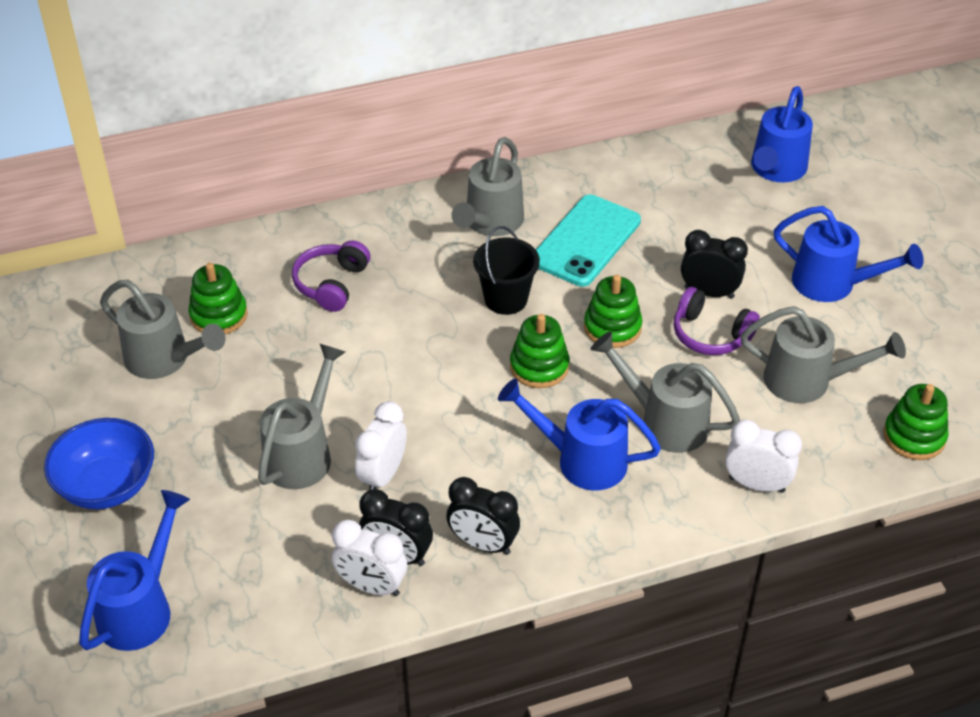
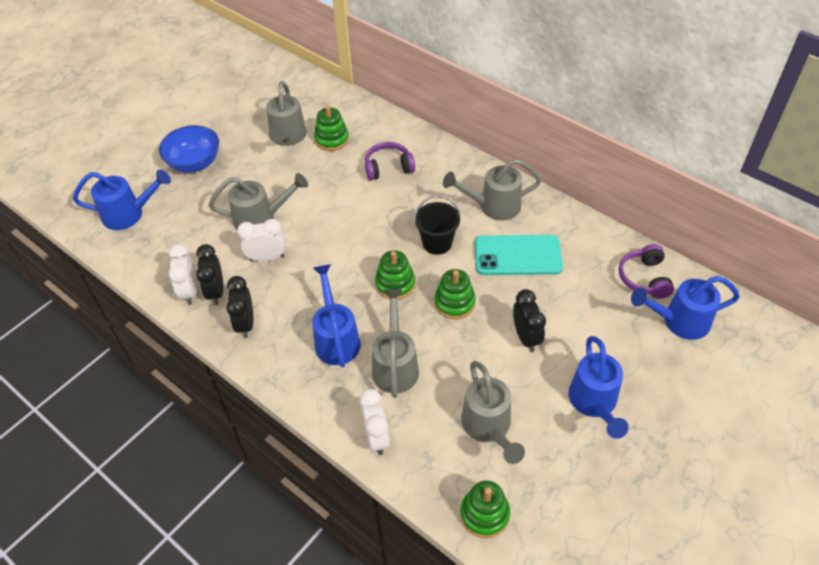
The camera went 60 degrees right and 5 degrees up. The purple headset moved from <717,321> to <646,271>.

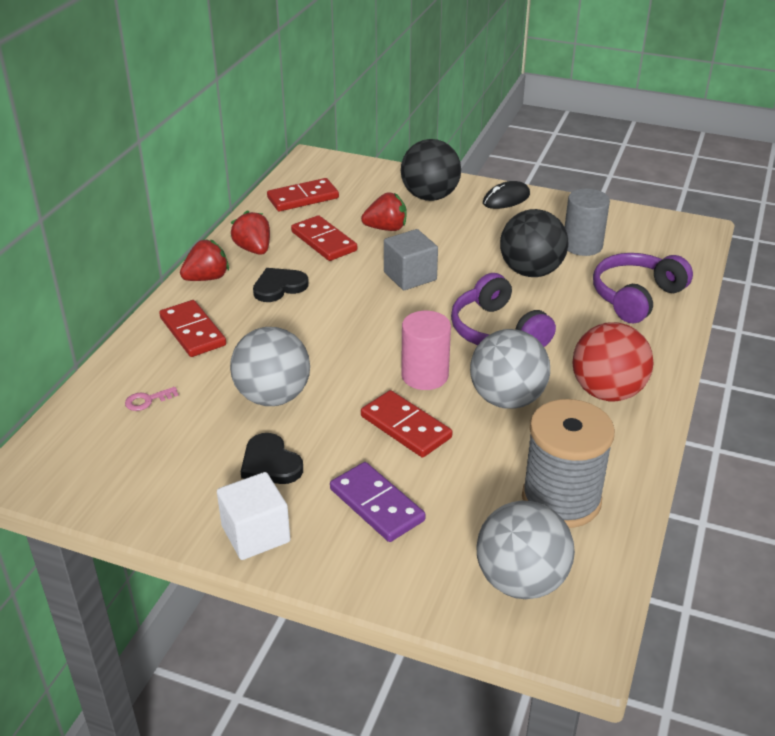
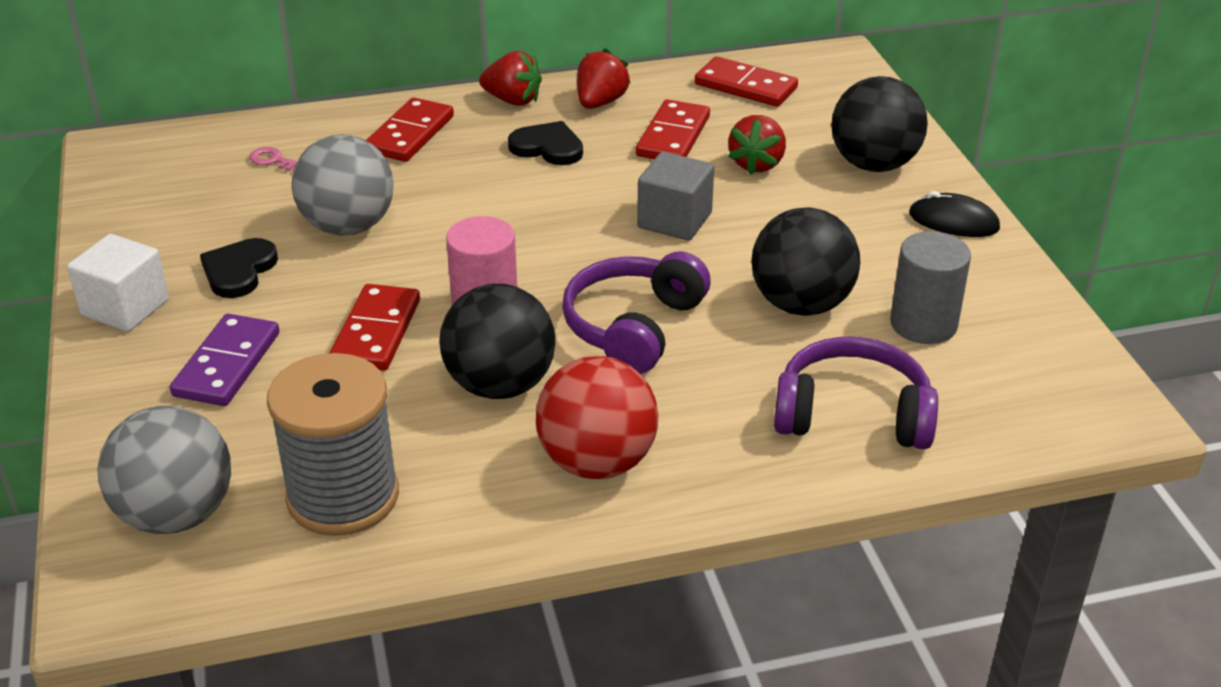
The camera went 55 degrees right and 0 degrees up. The red strawberry at <384,211> turned 60 degrees clockwise. The grey play ball at <510,369> became the jet-black play ball at <497,341>.

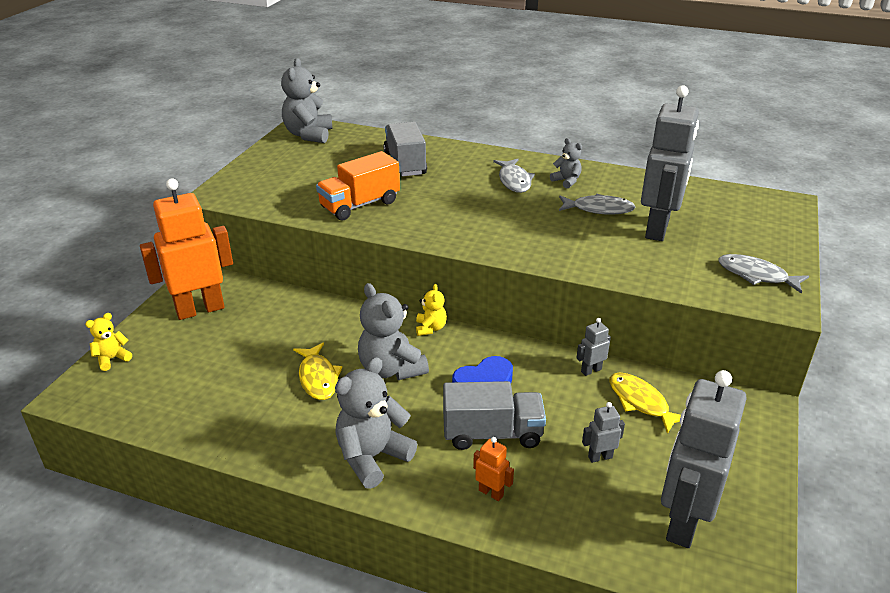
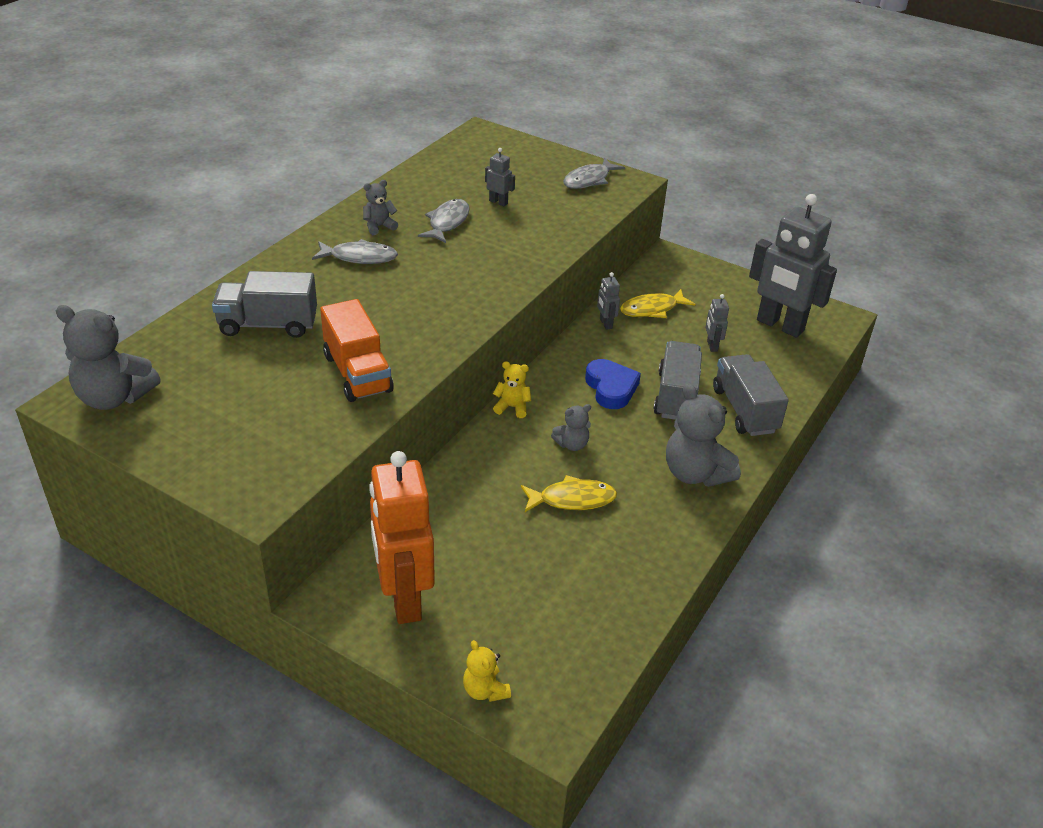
The camera went 80 degrees left and 5 degrees up. The grey stuffed bear at <393,331> changed to 0.52 times the size. The orange robot figure at <493,469> was replaced by the grey toy truck at <751,395>. The grey robot figure at <670,163> changed to 0.41 times the size.

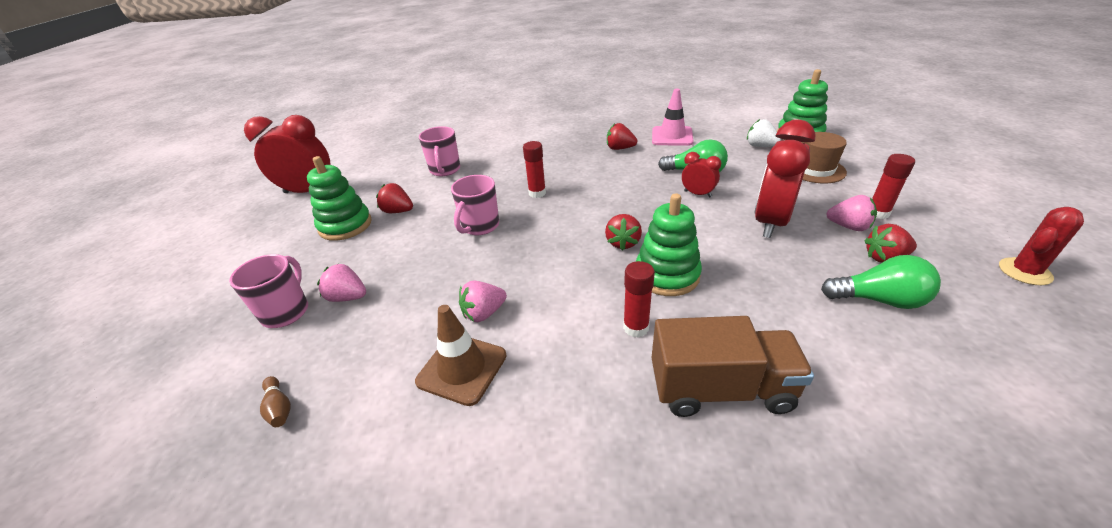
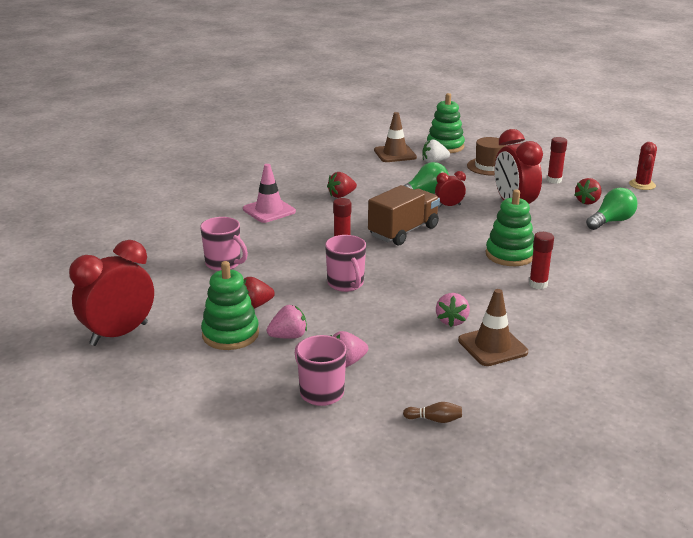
The camera went 50 degrees left and 10 degrees down. The red strawberry at <623,232> disappeared. The pink road cone moved from <672,117> to <269,193>. The russet toy truck moved from <733,366> to <404,215>. The pink strawberry moved from <851,213> to <287,322>. The russet road cone at <395,137> appeared.

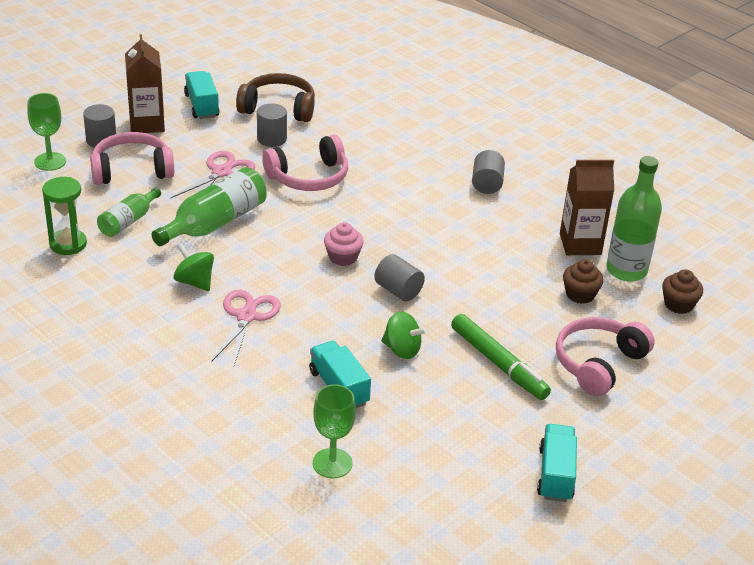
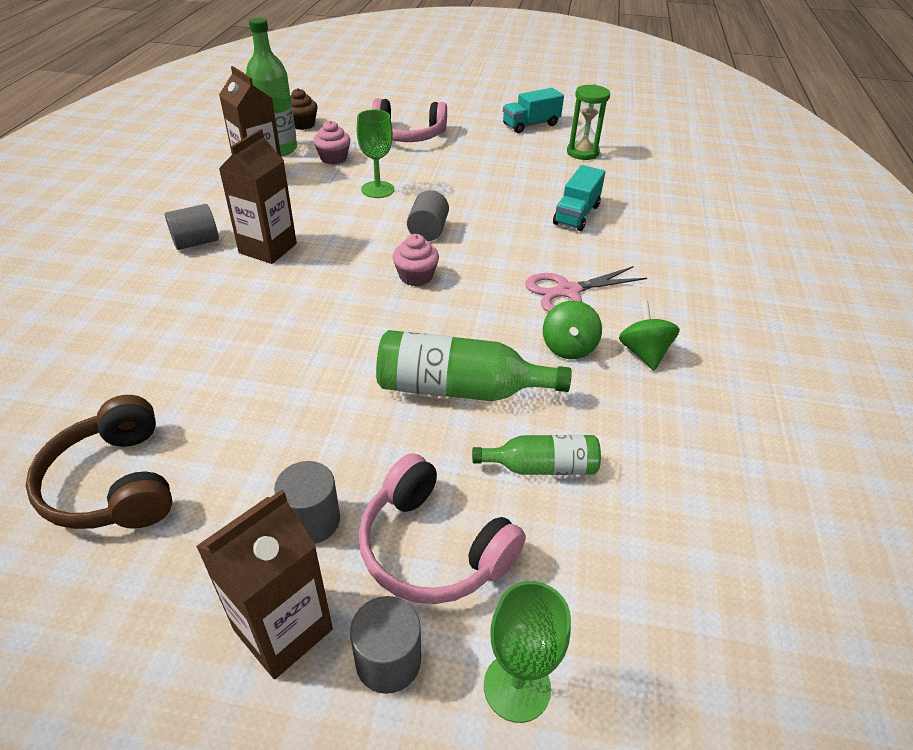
The camera went 125 degrees left and 5 degrees up. The green sand timer moved from <64,216> to <588,122>. The pink shears at <213,174> disappeared. The aqua toy truck at <202,95> disappeared. The grey cylinder moved from <272,125> to <307,502>. The pink headset at <305,163> disappeared. The green wine glass moved from <334,431> to <375,154>. The green whirligig moved from <404,335> to <649,335>. The green marker at <501,357> disappeared. The russet fairy cake at <583,281> became the pink fairy cake at <331,142>. The russet juice carton at <258,196> appeared.

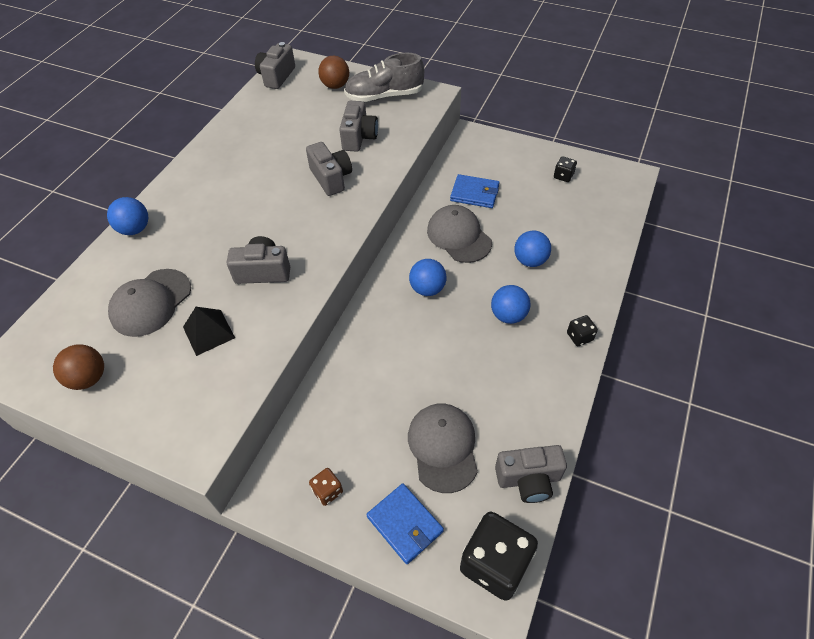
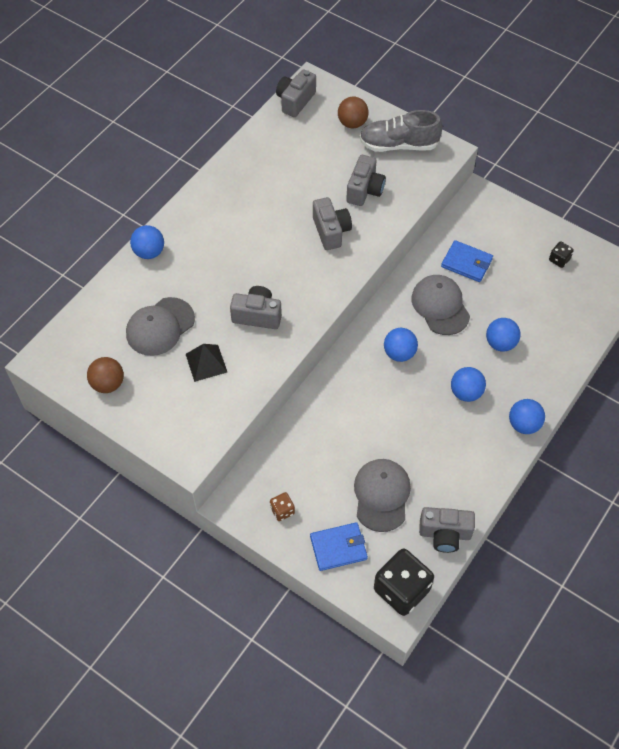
The camera went 10 degrees right and 5 degrees up. The royal blue wallet at <405,523> turned 75 degrees counterclockwise. The jet-black dice at <582,330> was replaced by the royal blue play ball at <527,416>.

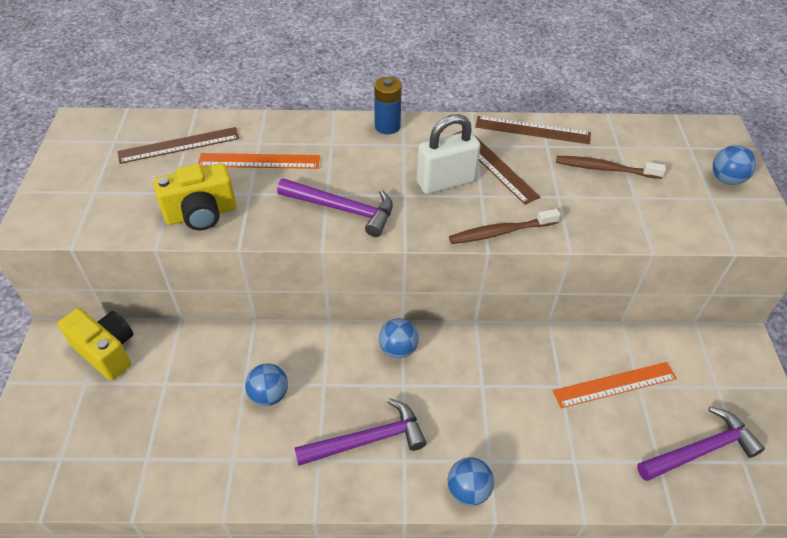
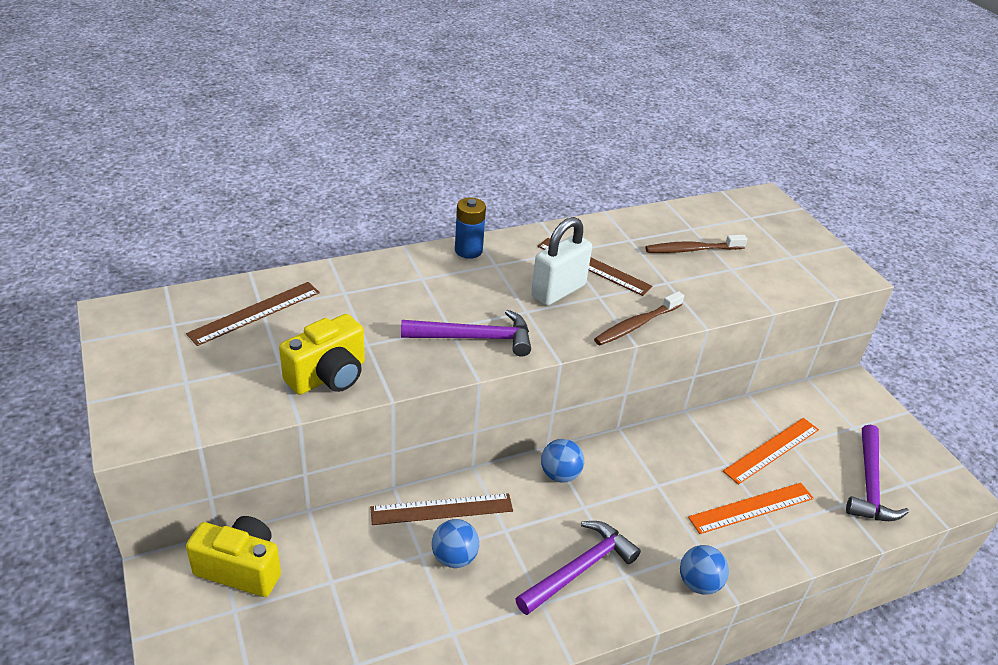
The camera went 25 degrees left and 10 degrees down. The orange straightedge moved from <259,161> to <751,508>. The russet straightedge moved from <533,130> to <441,509>. The purple claw hammer at <701,444> turned 150 degrees clockwise. The royal blue play ball at <735,165> disappeared.

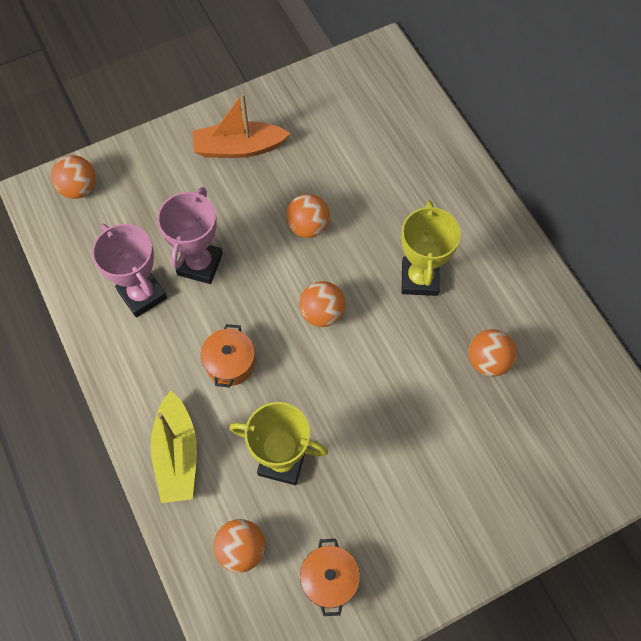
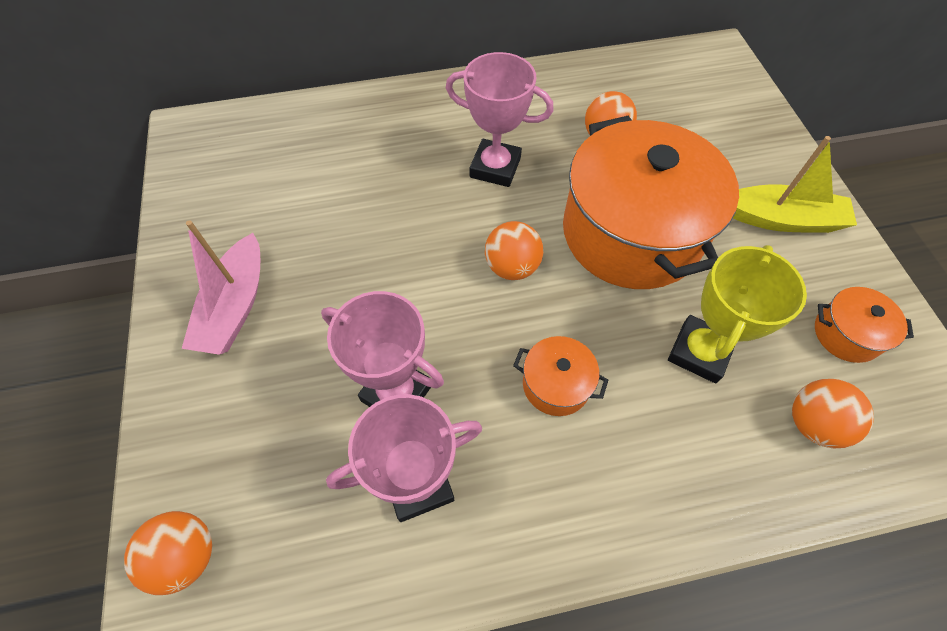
The camera went 75 degrees left and 5 degrees down. The golden sailboat moved from <174,446> to <795,184>. The orange sailboat at <242,125> became the pink sailboat at <221,287>. The orange play ball at <308,216> disappeared. The golden trophy at <431,248> became the pink trophy at <500,119>. The orange pot at <651,202> appeared.

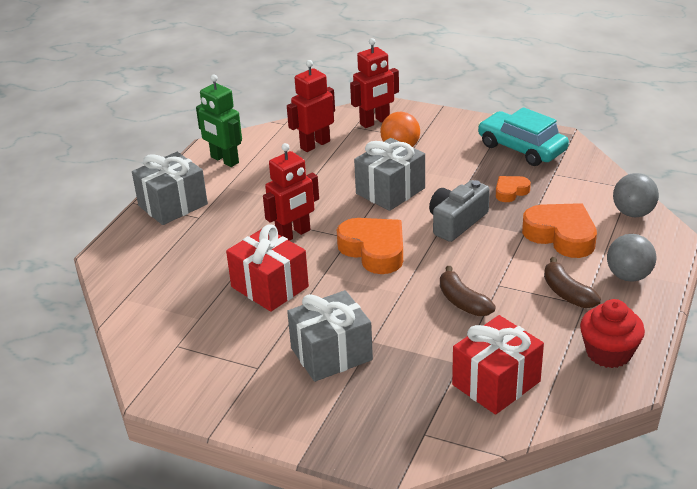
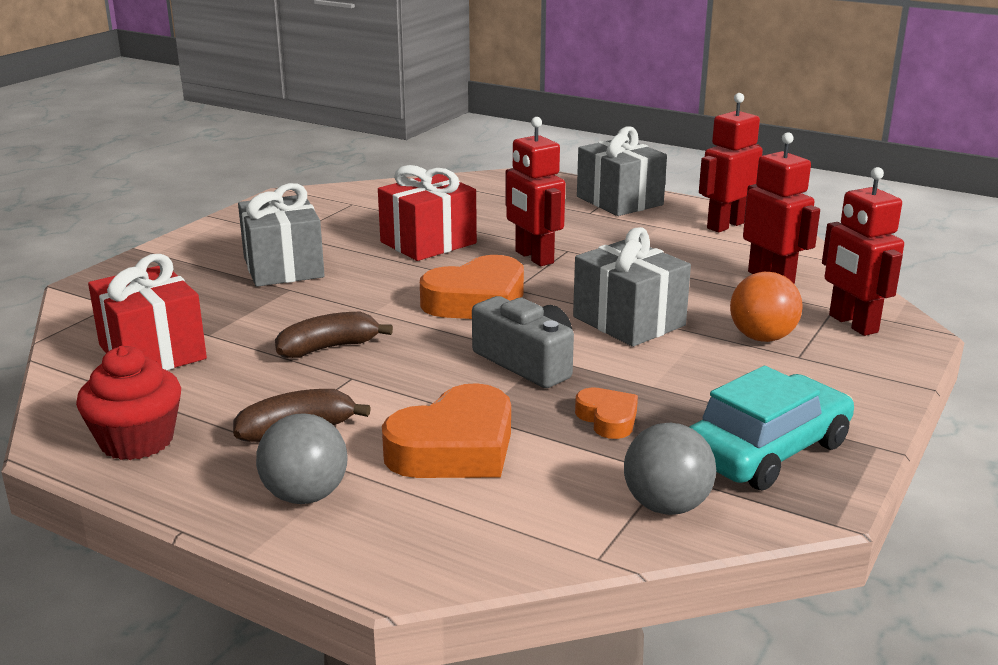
The camera went 95 degrees right and 10 degrees down. The green robot figure at <219,121> became the red robot figure at <731,162>. The grey play ball moved from <636,195> to <670,469>.

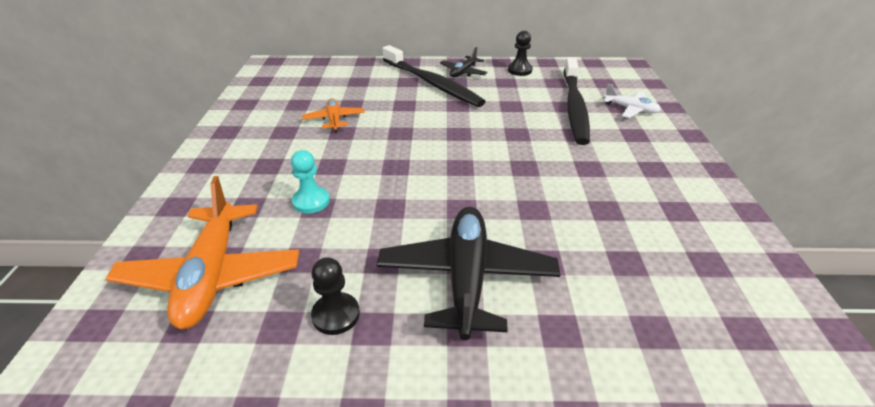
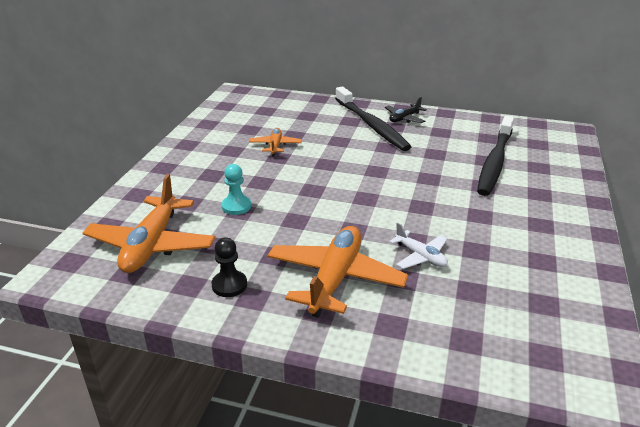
The camera went 15 degrees right and 5 degrees down. The jet-black plane at <468,273> became the orange plane at <337,272>. The jet-black chess pawn at <520,53> disappeared. The snow-white plane moved from <632,101> to <418,245>.

